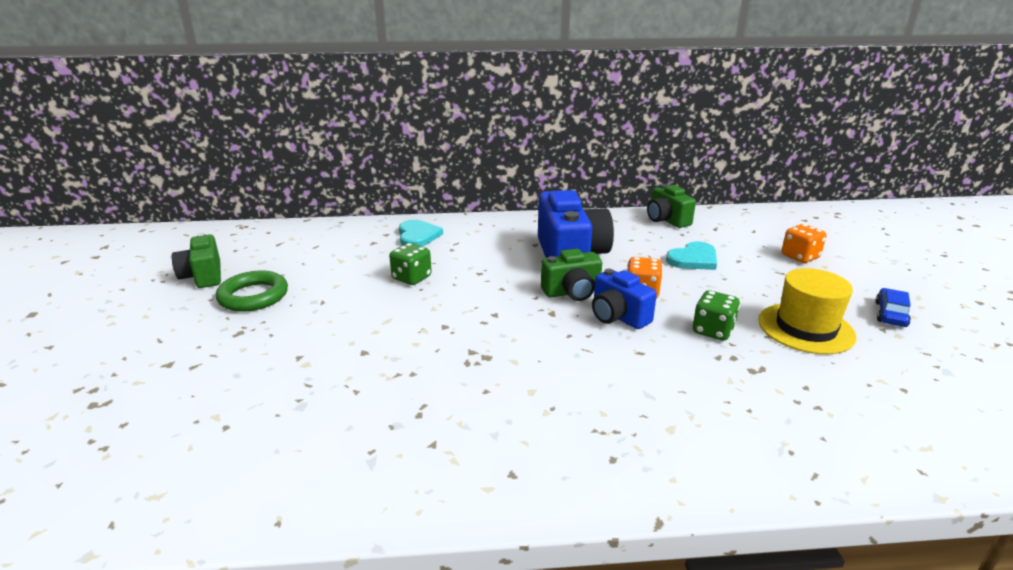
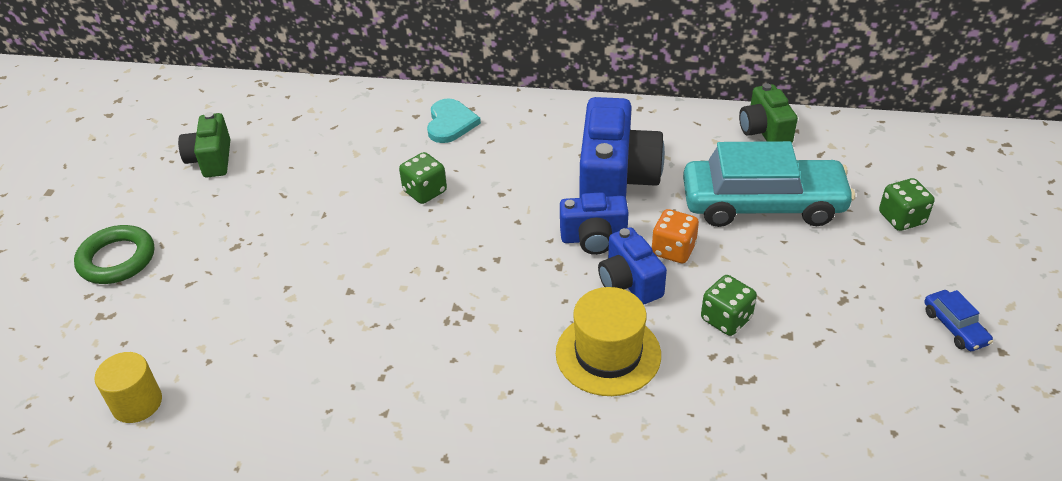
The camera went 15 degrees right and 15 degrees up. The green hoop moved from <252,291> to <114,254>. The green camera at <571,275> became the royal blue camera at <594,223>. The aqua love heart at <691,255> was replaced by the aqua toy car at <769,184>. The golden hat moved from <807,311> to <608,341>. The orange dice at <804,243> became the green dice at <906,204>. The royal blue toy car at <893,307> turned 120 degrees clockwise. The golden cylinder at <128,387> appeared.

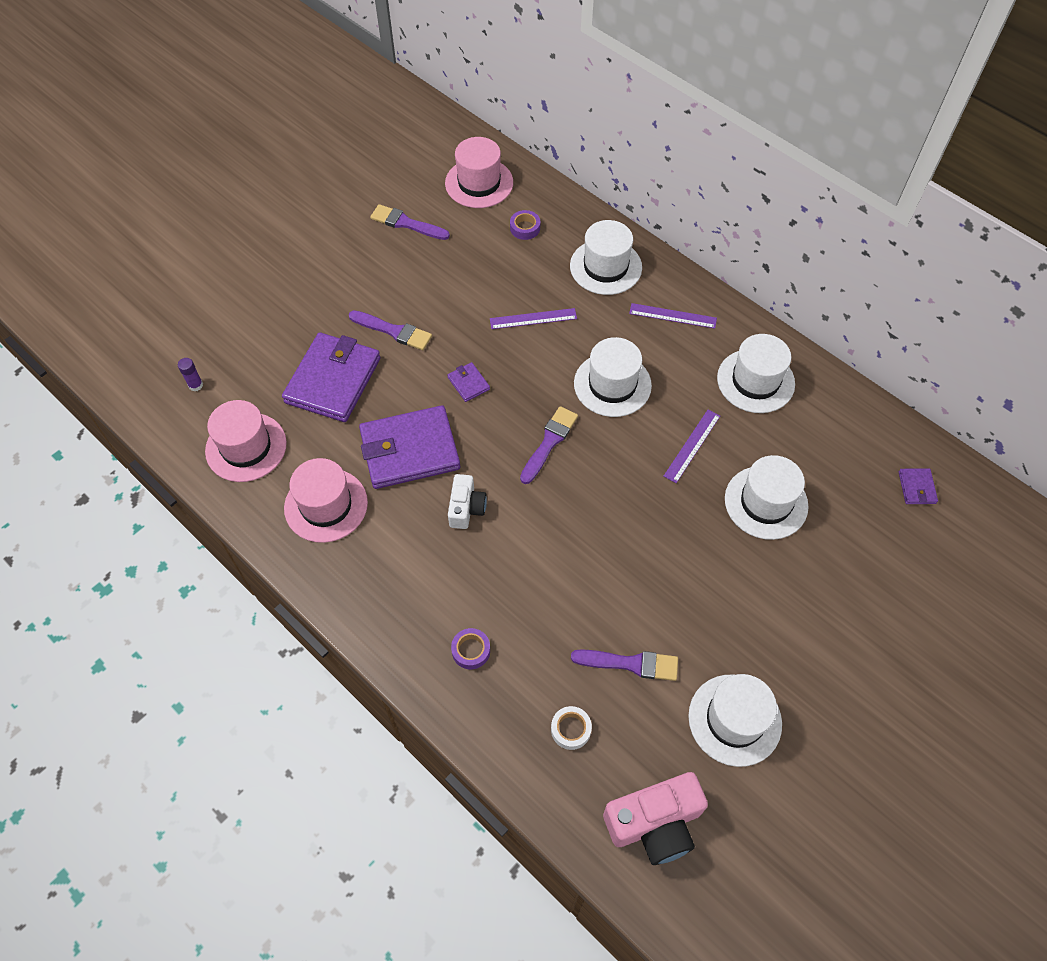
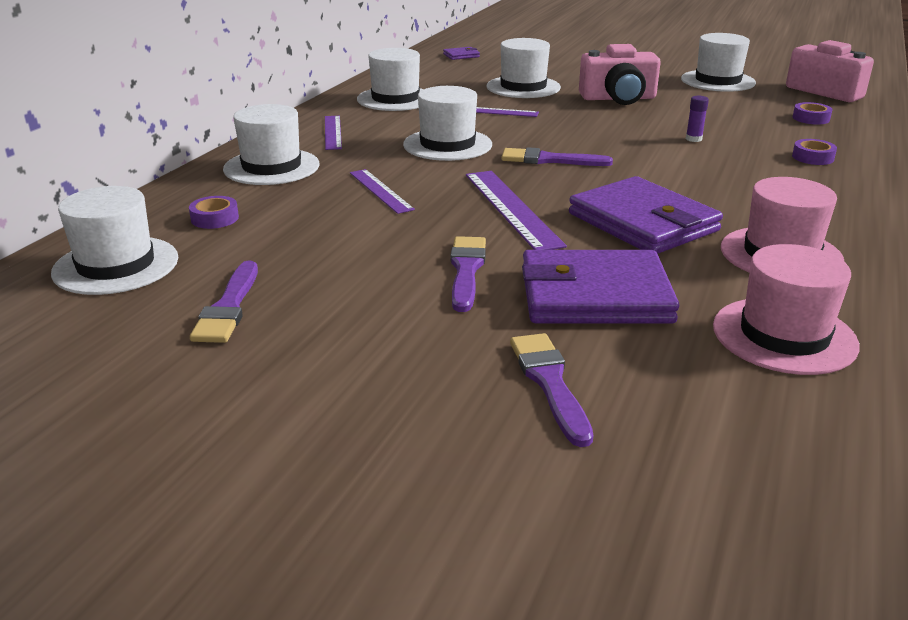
The camera went 110 degrees left and 30 degrees down. The purple stick of glue moved from <190,375> to <697,119>. The pink hat at <479,172> became the snow-white hat at <114,240>. The purple wallet at <468,382> was replaced by the purple straightedge at <516,210>. The snow-white camera at <467,501> disappeared. The snow-white tape at <571,728> became the purple tape at <813,113>. The purple paintbrush moved from <624,665> to <551,390>. The pink camera at <620,74> appeared.

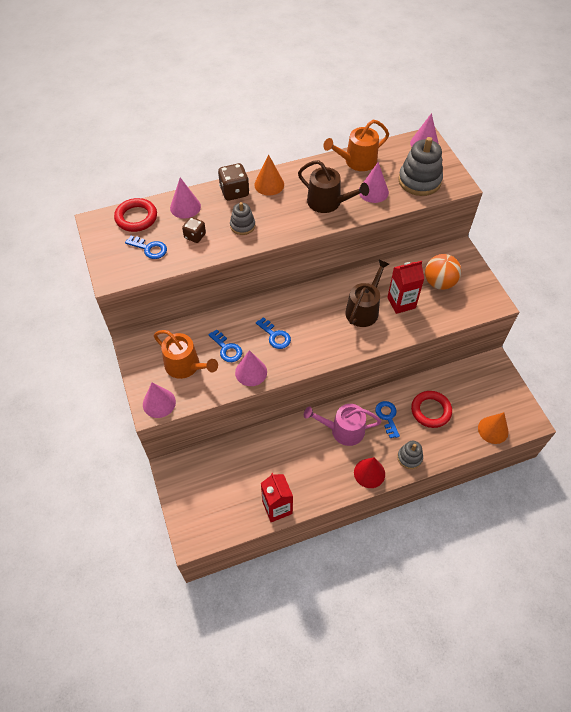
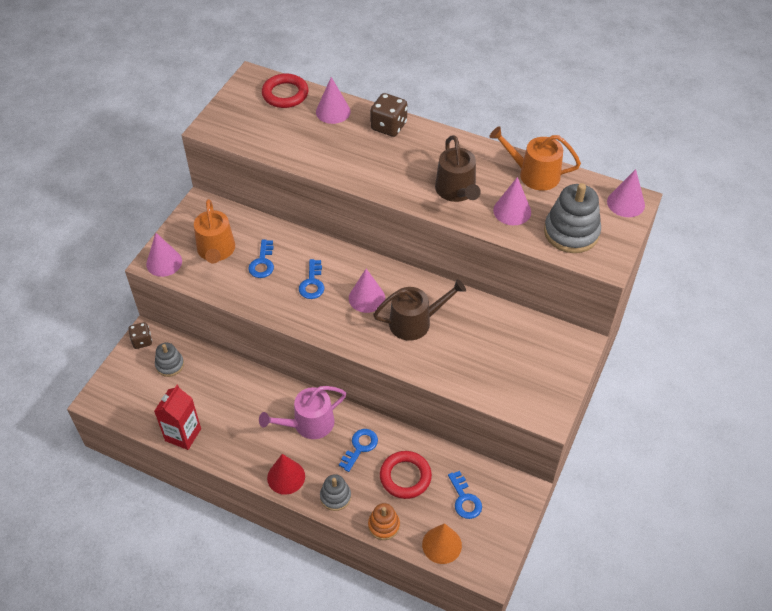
The camera went 45 degrees right and 5 degrees down. The royal blue key moved from <146,247> to <465,495>. The russet dice moved from <194,230> to <140,335>. The grey ring stacker moved from <242,218> to <169,360>. The pink cone moved from <251,368> to <367,291>. The orange cone at <269,174> disappeared. The pink watering pot at <342,425> turned 75 degrees counterclockwise. The red juice carton at <405,287> disappeared. The orange play ball at <443,272> disappeared. The orange ring stacker at <384,521> appeared.

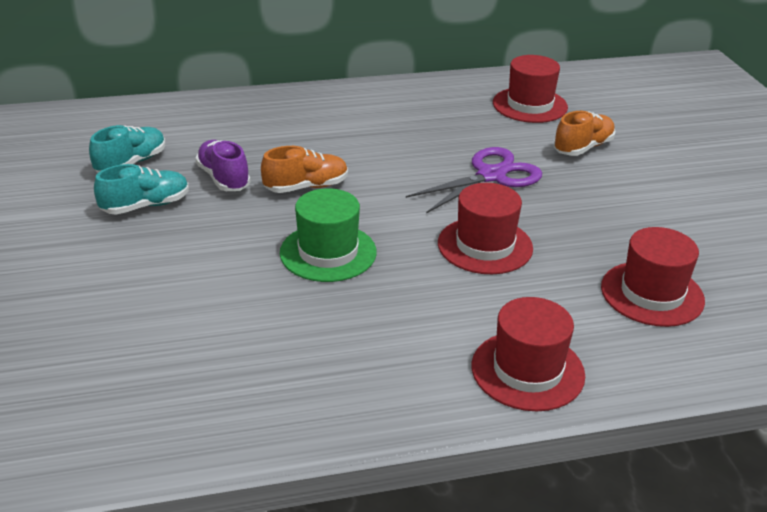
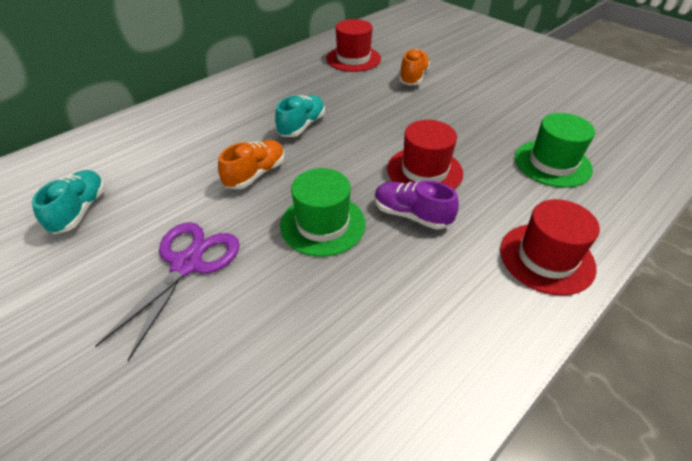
The camera went 30 degrees left and 10 degrees up. The aqua sneaker moved from <141,189> to <300,116>. The purple sneaker moved from <223,165> to <416,205>. The purple shears moved from <474,180> to <167,291>. The red hat at <653,277> became the green hat at <555,150>.

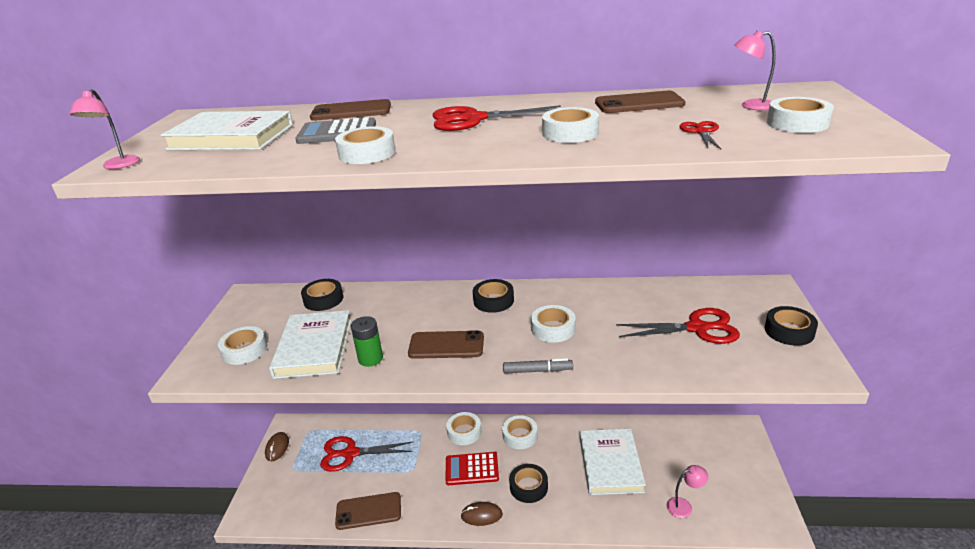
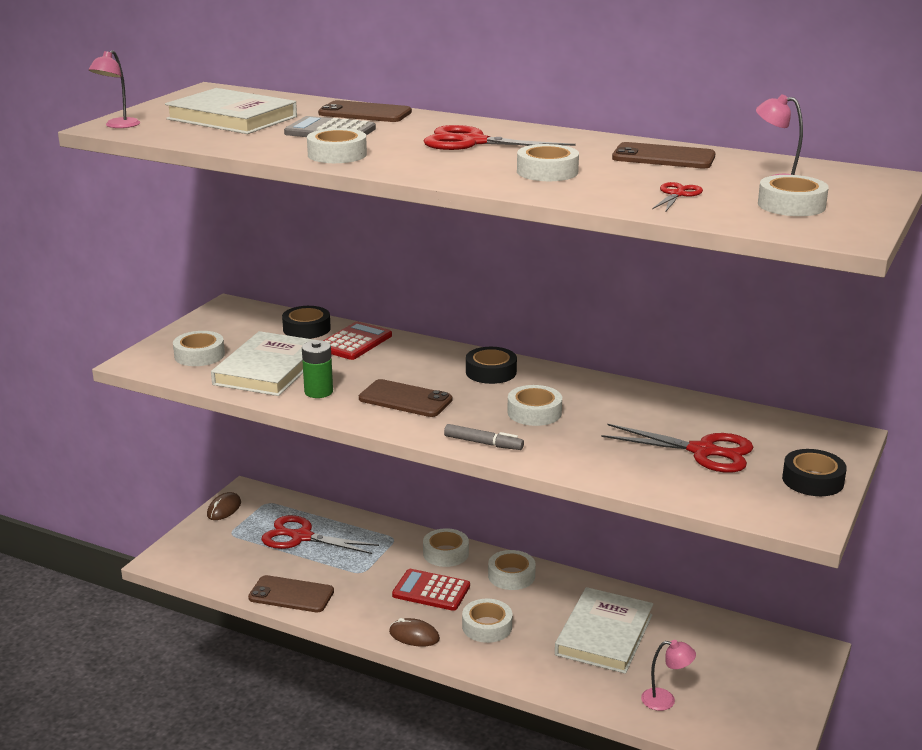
The camera went 20 degrees right and 5 degrees down. The jet-black tape at <528,483> became the snow-white tape at <487,621>. The red adding machine at <357,341> appeared.

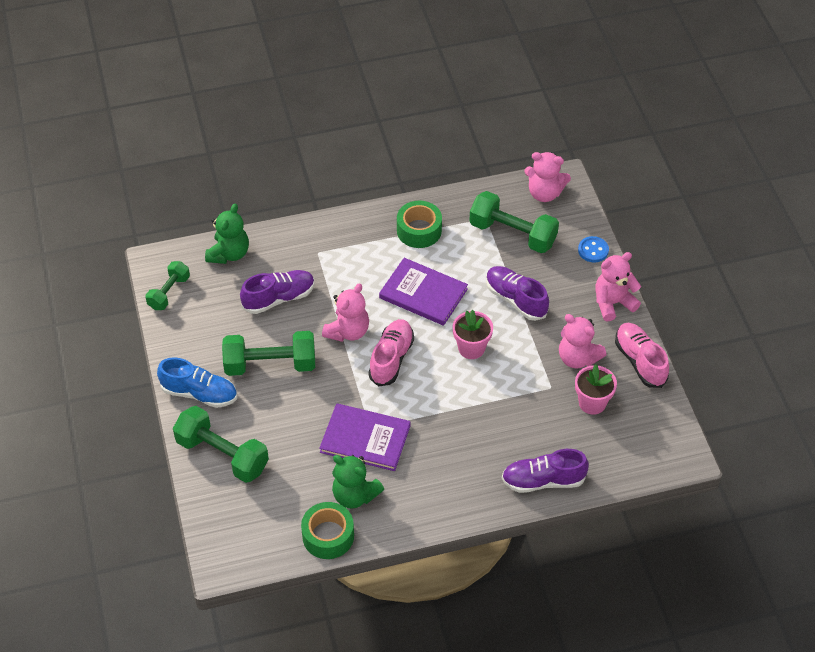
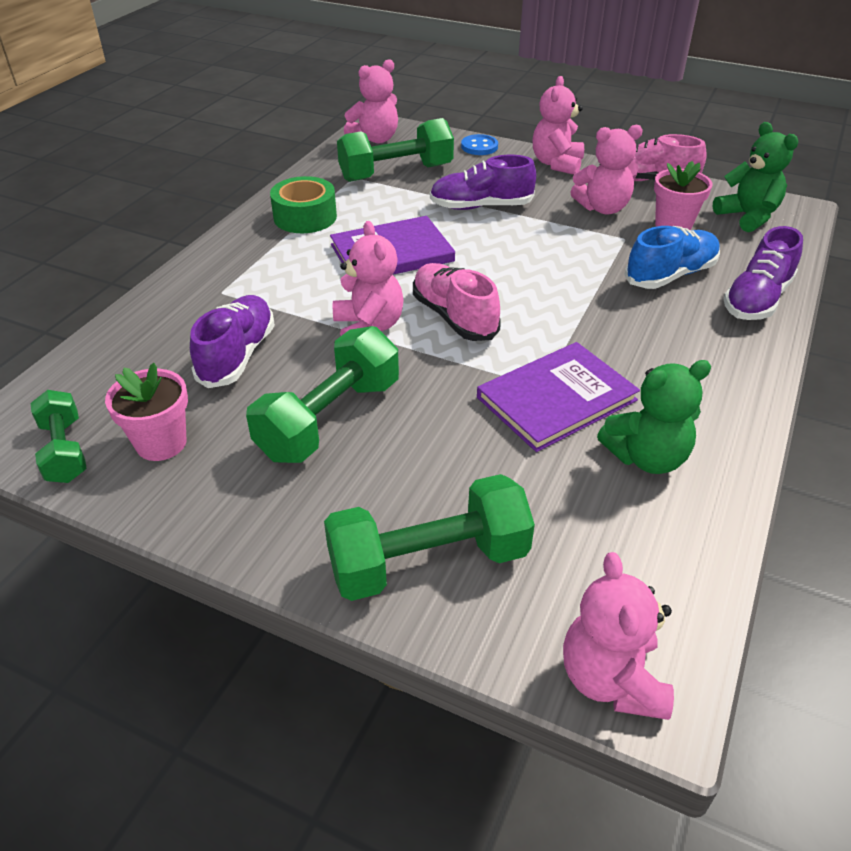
The camera went 50 degrees left and 10 degrees down. The royal blue sneaker moved from <197,382> to <672,257>. The green stuffed bear moved from <227,234> to <755,177>. The green tape at <327,530> disappeared. The pink potted plant moved from <472,334> to <146,412>. The pink stuffed bear at <618,636> appeared.

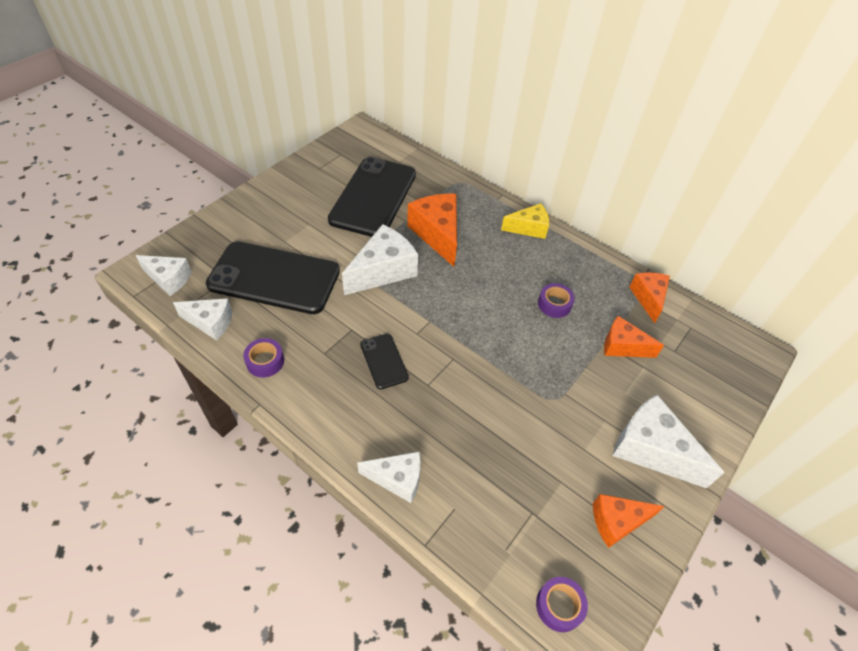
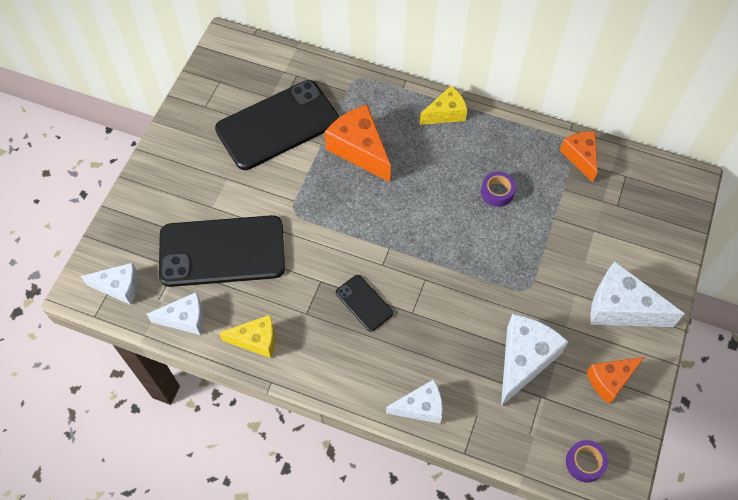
The camera went 15 degrees left and 10 degrees up. The purple tape at <263,358> was replaced by the golden cheese wedge at <247,336>. The jet-black smartphone at <372,197> turned 60 degrees clockwise. The snow-white cheese wedge moved from <380,259> to <535,360>. The orange cheese wedge at <634,337> disappeared.

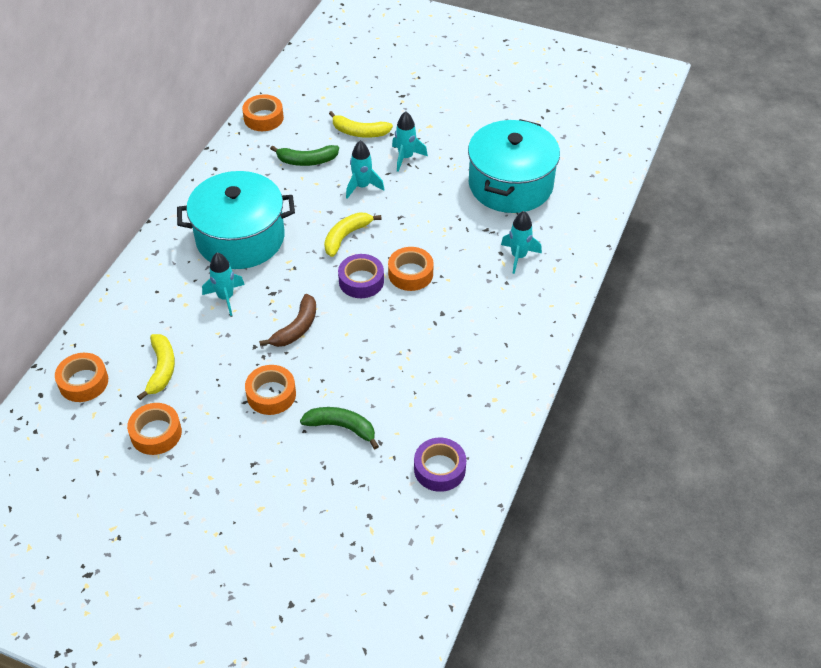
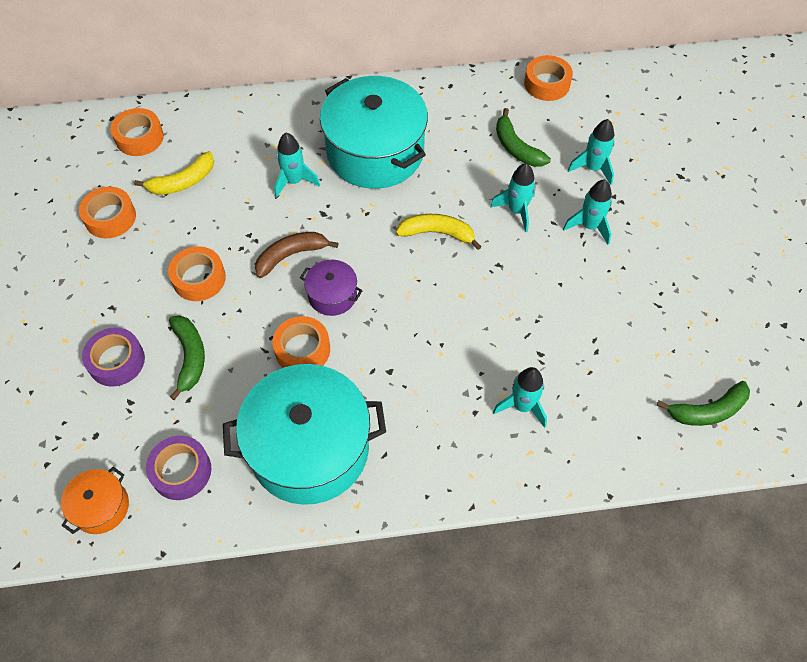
The camera went 60 degrees right and 10 degrees up. The russet toy banana at <287,320> turned 150 degrees clockwise. The golden toy banana at <361,124> was replaced by the aqua rocket at <591,152>. The purple tape moved from <361,276> to <113,357>. The orange tape moved from <411,269> to <301,342>. The aqua pot moved from <514,166> to <304,434>. The orange pot at <95,500> appeared. The purple pot at <331,288> appeared. The green toy banana at <703,403> appeared.

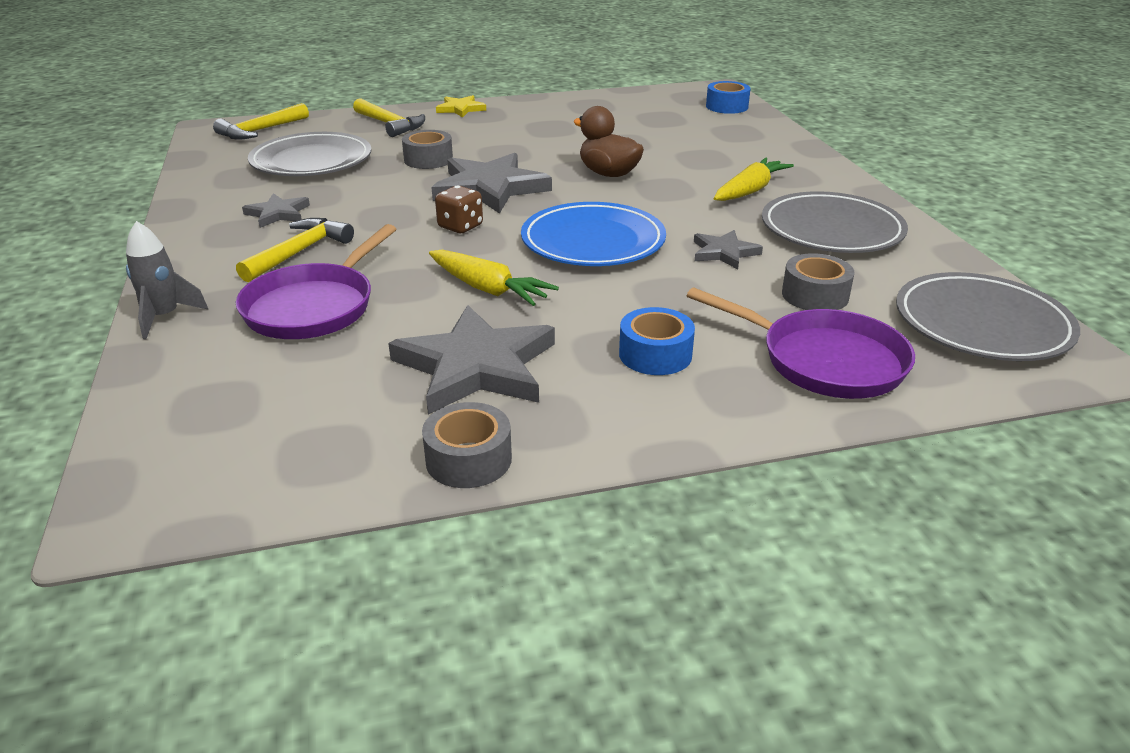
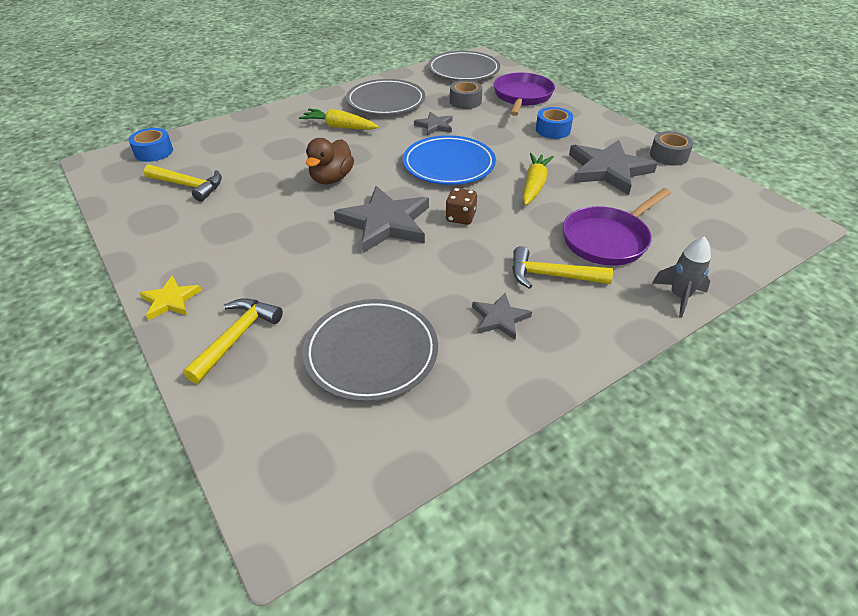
The camera went 110 degrees left and 10 degrees up. The golden claw hammer moved from <261,121> to <183,183>. The purple skillet at <316,281> turned 135 degrees clockwise. The grey tape at <427,149> disappeared.

